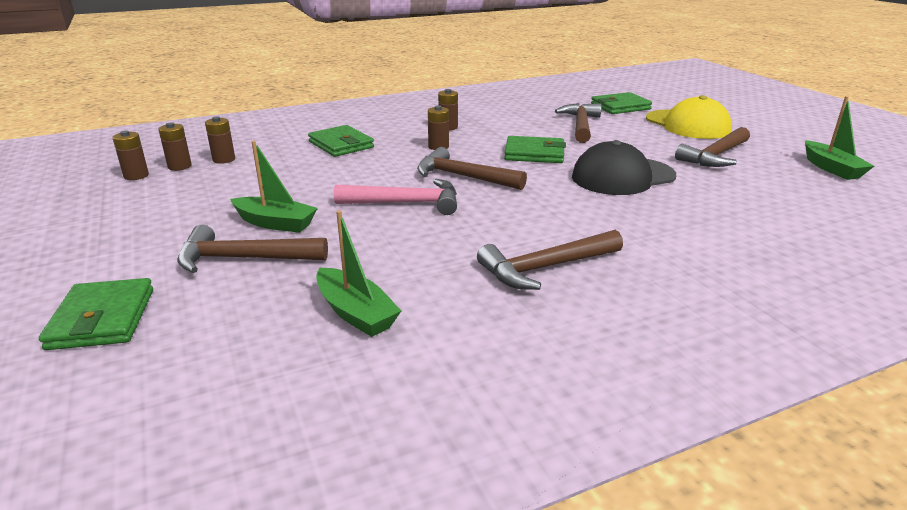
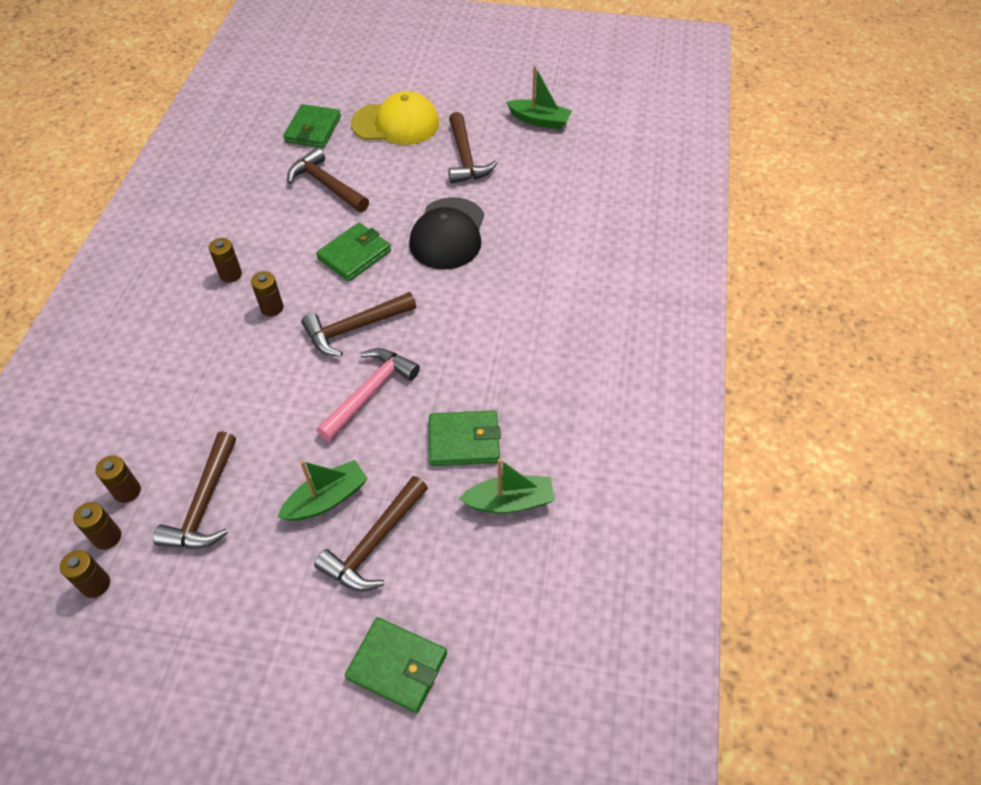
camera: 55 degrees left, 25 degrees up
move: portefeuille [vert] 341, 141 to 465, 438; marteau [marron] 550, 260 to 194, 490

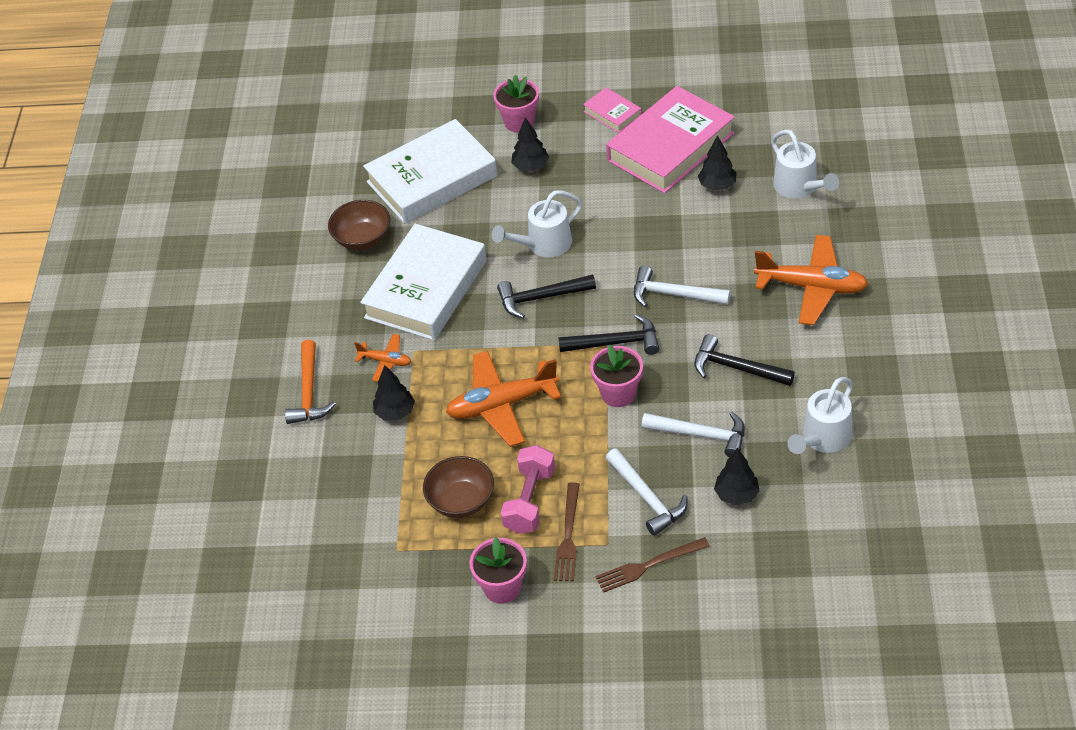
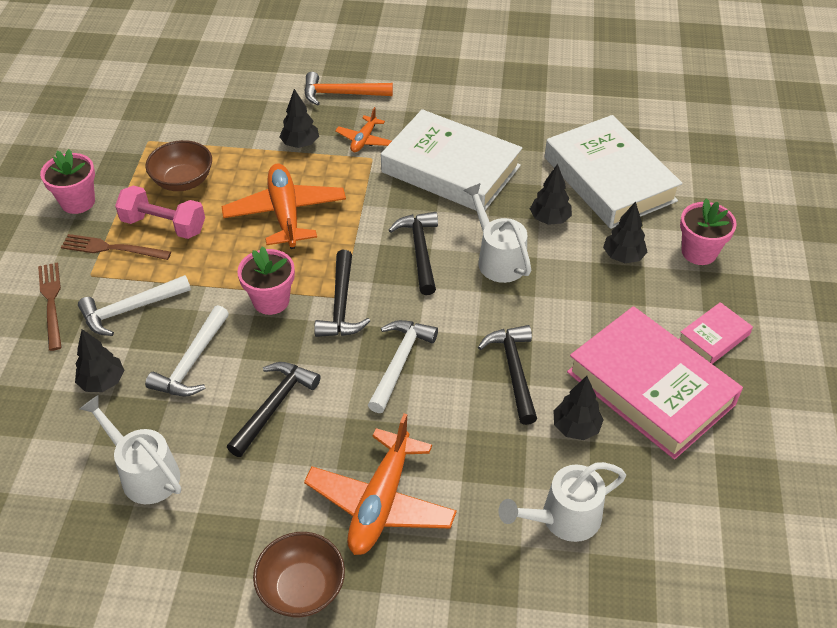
camera: 90 degrees right, 0 degrees up
insert: arbre [noir] 551, 194; marteau [noir] 507, 375
move: bol [marron] 359, 225 to 299, 574

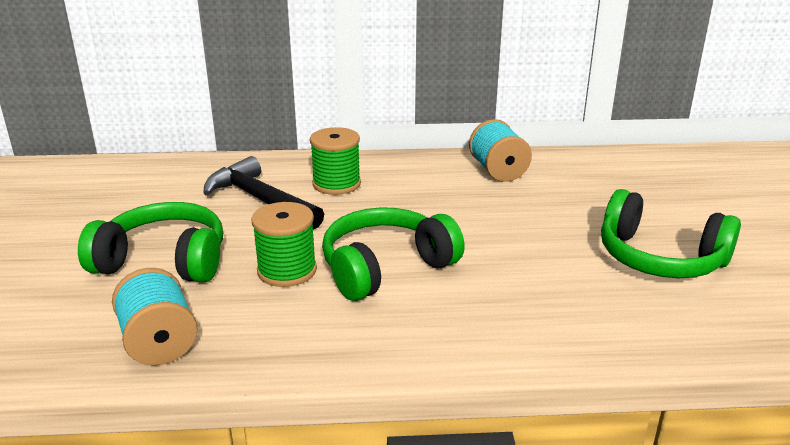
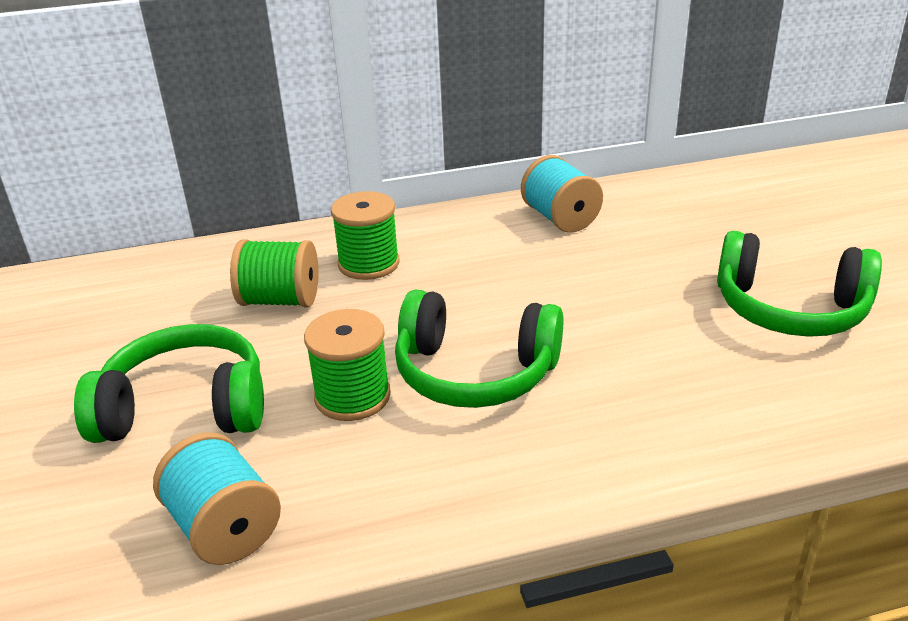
camera: 10 degrees left, 5 degrees up
replace: marteau [noir] 263, 193 to bobine [vert] 274, 273
rotate: casque audio [vert] 393, 254 = 479, 348 120 degrees counterclockwise

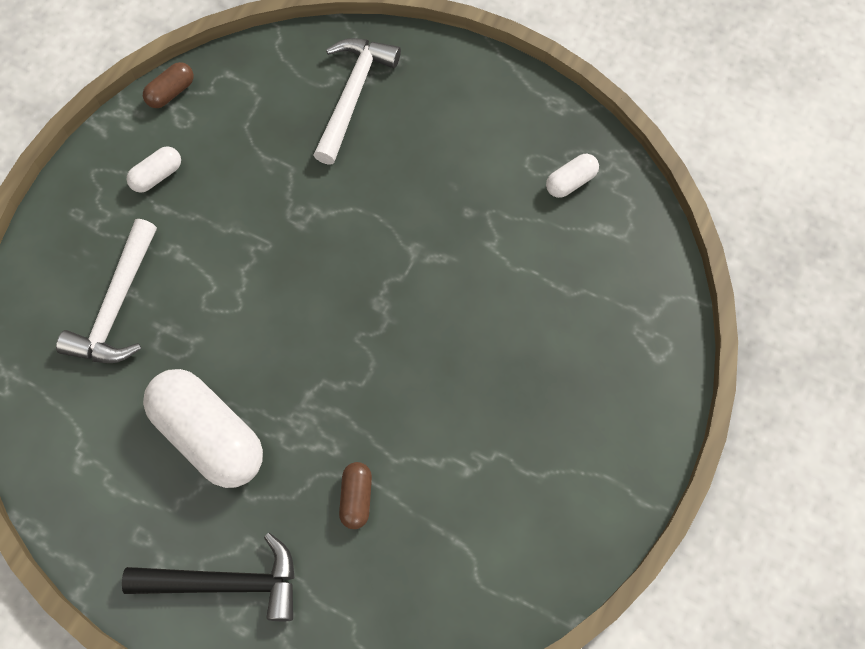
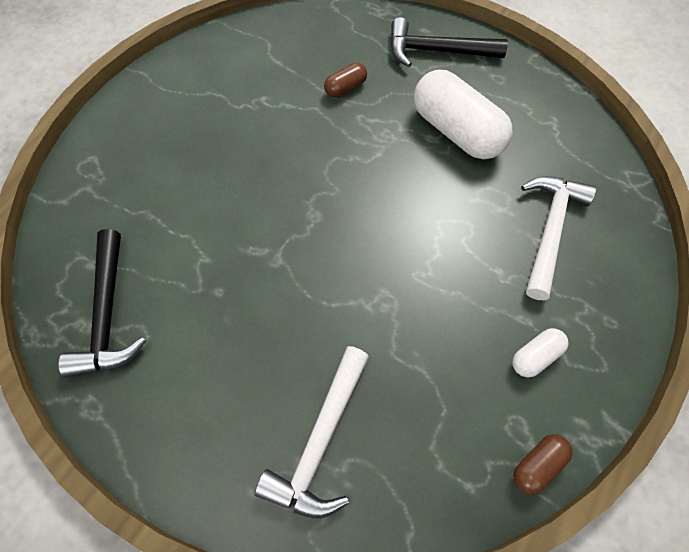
camera: 175 degrees left, 5 degrees down
replace: gélule [blanc] 572, 176 to marteau [noir] 102, 303
rotate: gélule [marron] 355, 495 = 345, 80 45 degrees clockwise

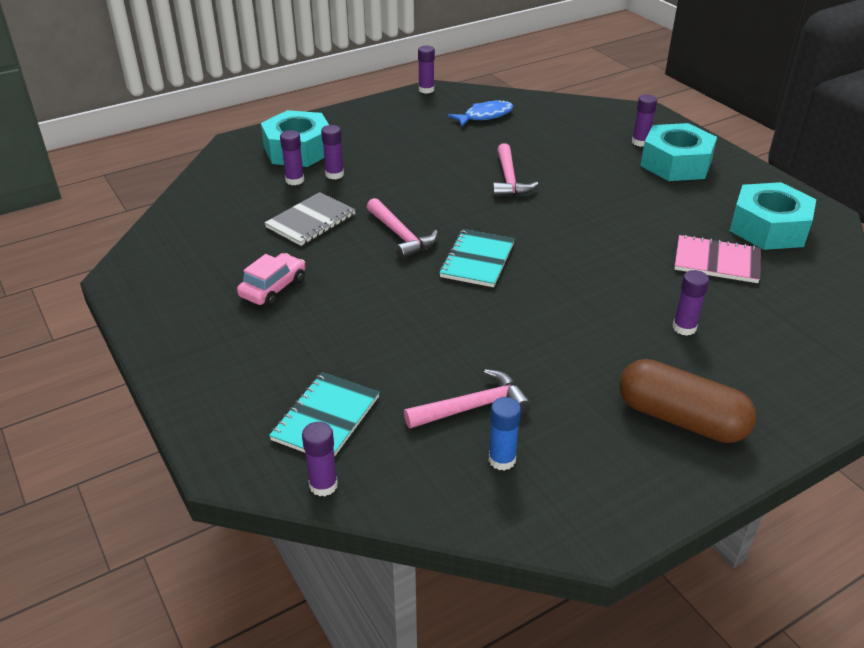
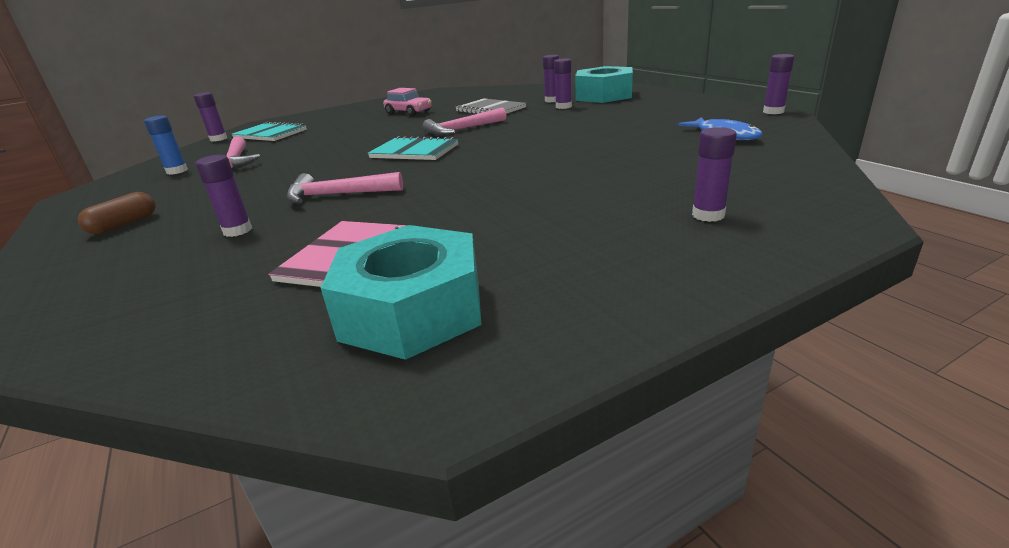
camera: 95 degrees right, 10 degrees down
delete: écrou [turquoise] 678, 152
move: marteau [rose] 515, 170 to 344, 188
resize: gélule [marron] 687, 401 = 117, 213 x0.53

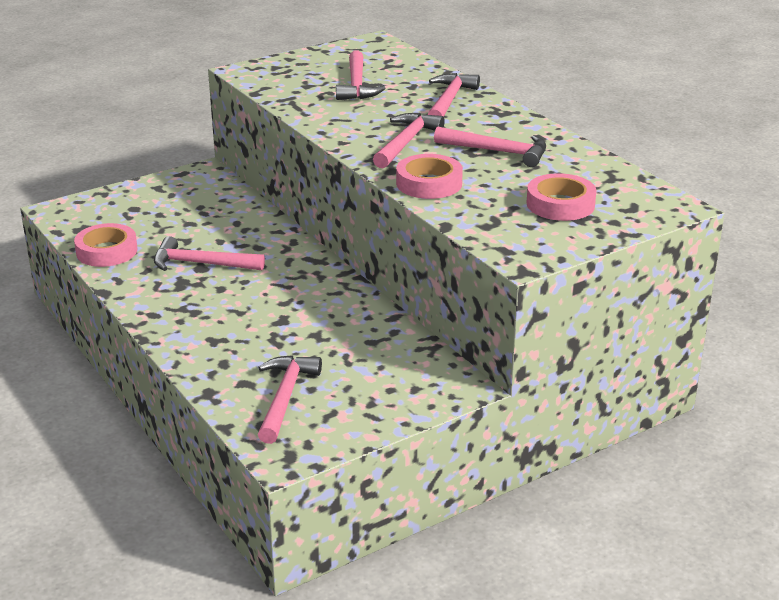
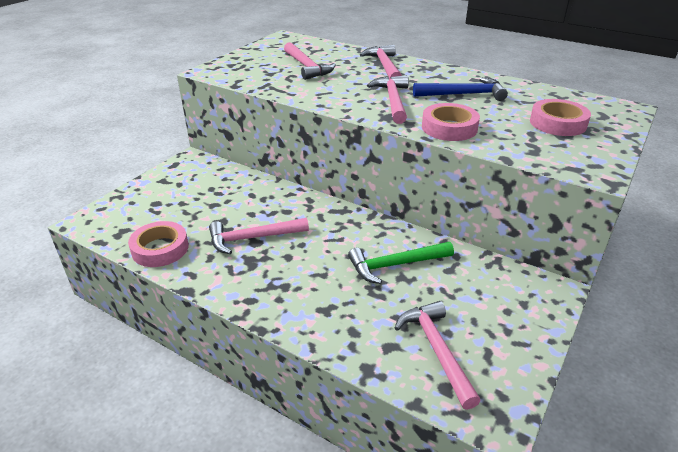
camera: 25 degrees left, 5 degrees up
insert: marteau [vert] 401, 263
recolor: marteau [rose] 490, 147 to marteau [bleu] 460, 89

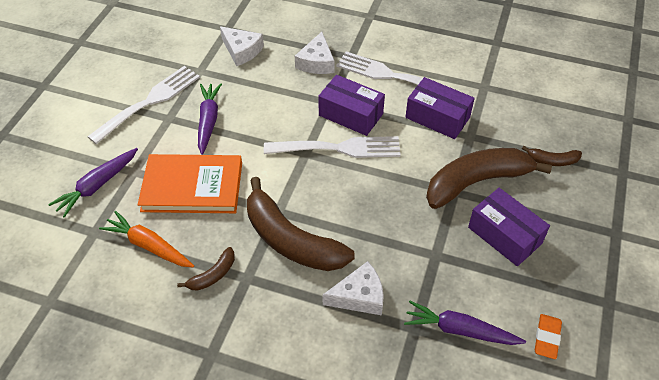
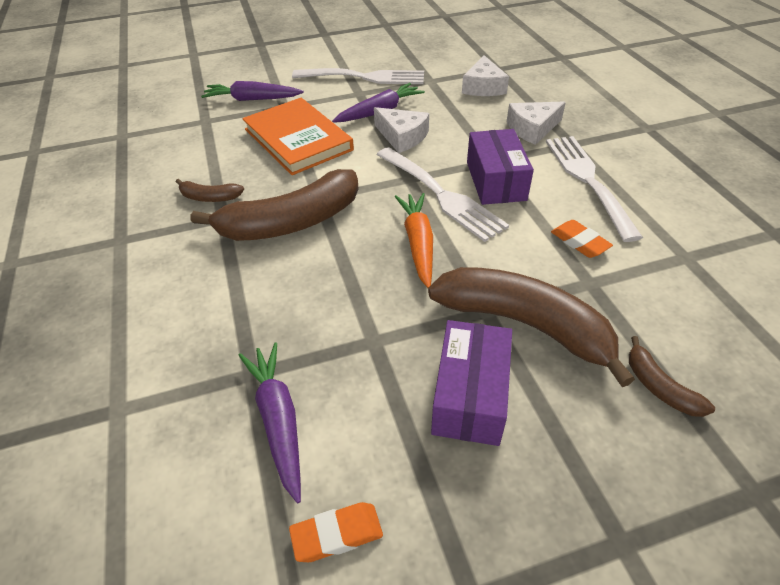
camera: 55 degrees right, 5 degrees down
move: carotte [orange] 146, 239 to 414, 240; fromage [blanc] 353, 288 to 401, 130
replace: boîte [violet] 440, 108 to gomme [orange] 582, 239
rotate: banane [marron] 301, 224 = 275, 205 120 degrees counterclockwise

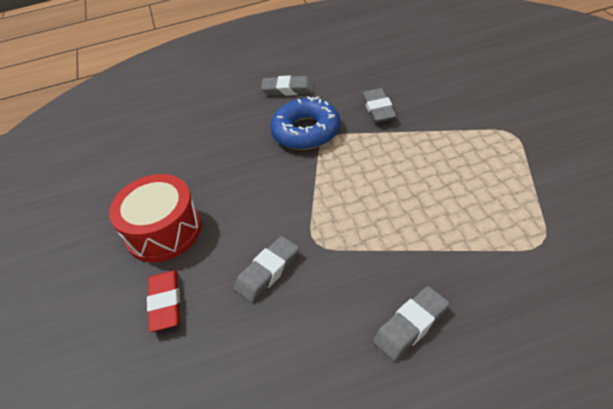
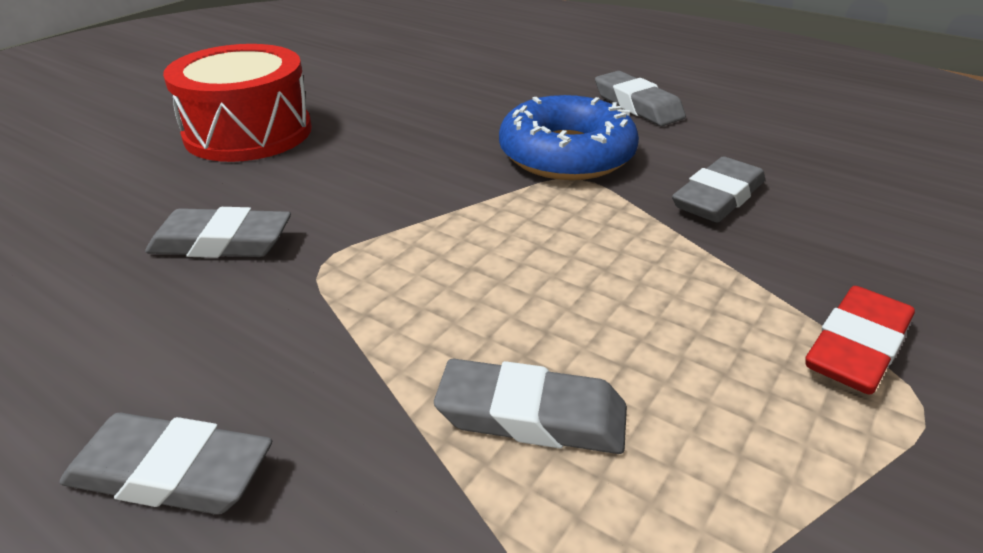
camera: 45 degrees right, 10 degrees down
insert: gomme [gris] 530, 406
move: gomme [rouge] 163, 301 to 860, 340

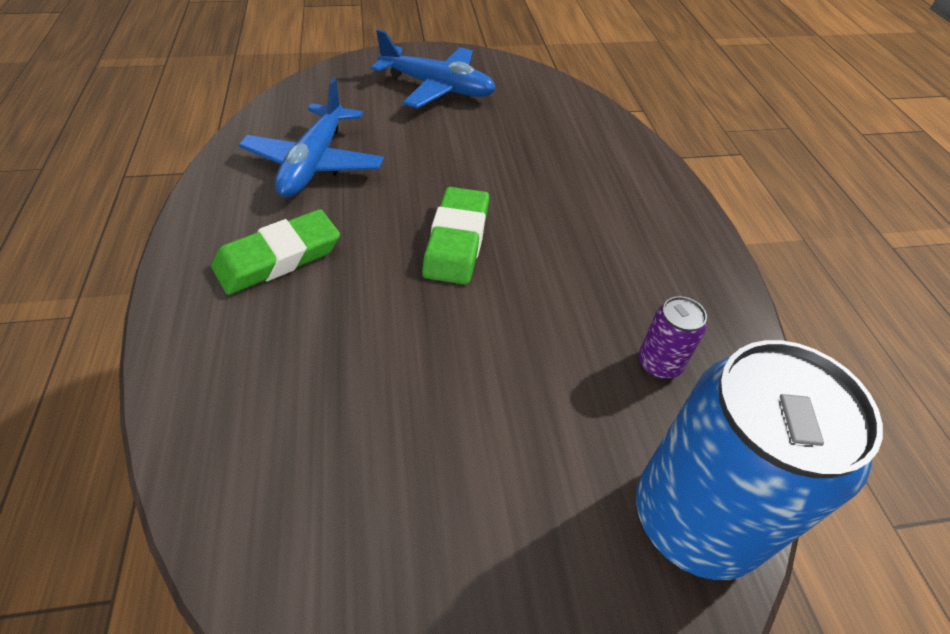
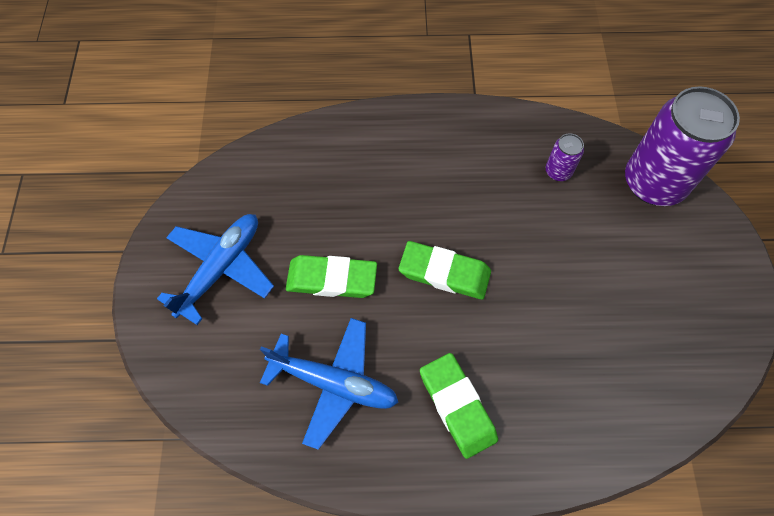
camera: 80 degrees left, 15 degrees up
insert: gomme [vert] 331, 276
recolor: canette [bleu] 759, 460 to canette [violet] 682, 146

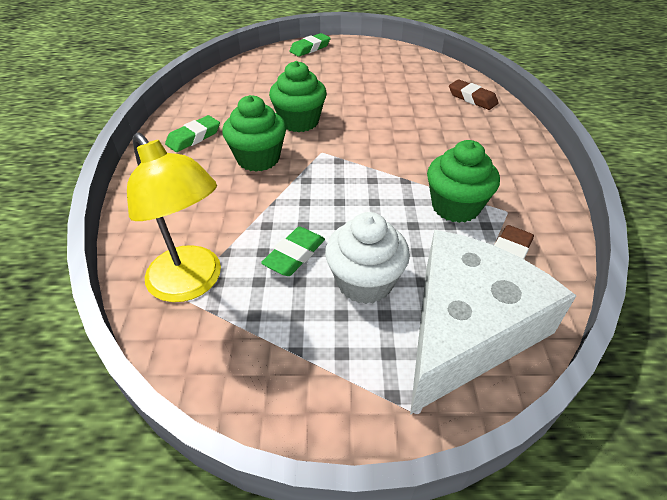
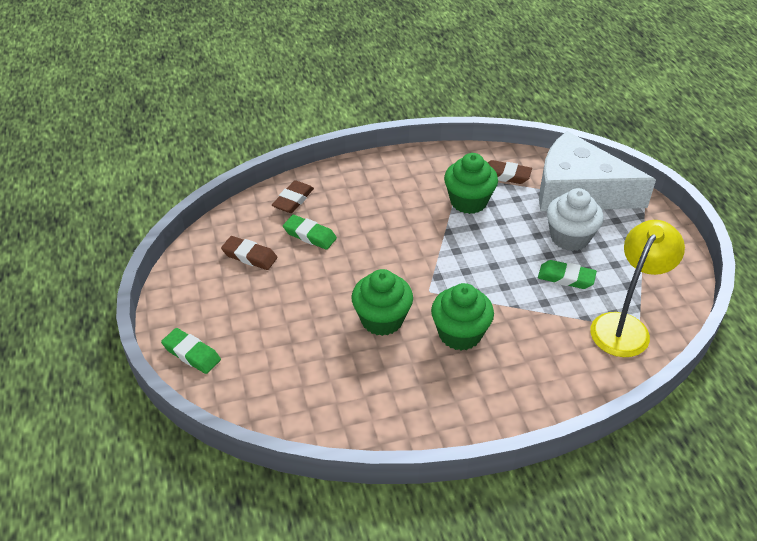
camera: 105 degrees left, 0 degrees up
insert: gomme [marron] 249, 253
move: gomme [vert] 192, 133 to 310, 232

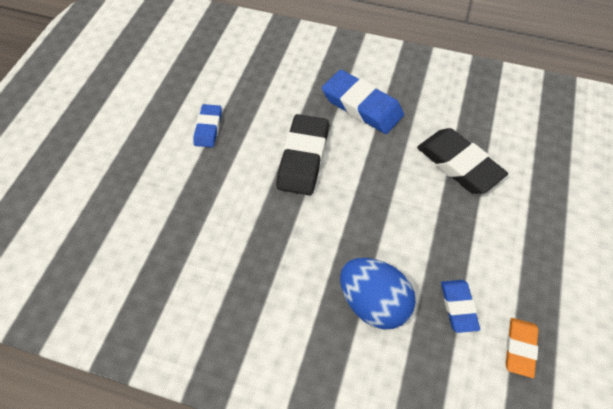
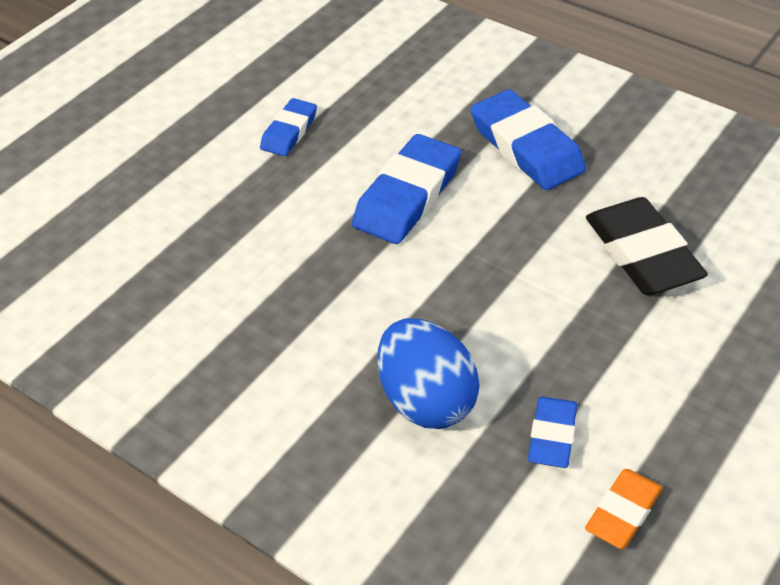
camera: 20 degrees right, 10 degrees down
recolor: gomme [noir] 302, 154 to gomme [bleu] 406, 189

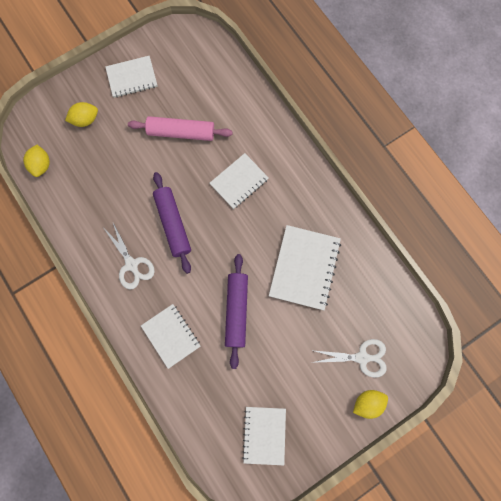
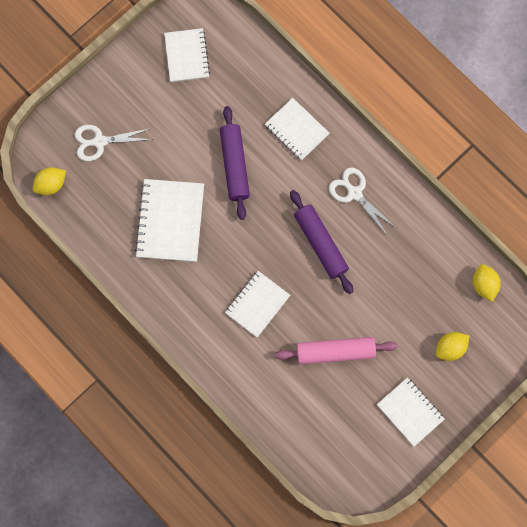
camera: 170 degrees right, 0 degrees up
move: citron [jaune] 370, 404 to 49, 181
rotate: carnet [blanc] 131, 77 = 411, 411 75 degrees clockwise

